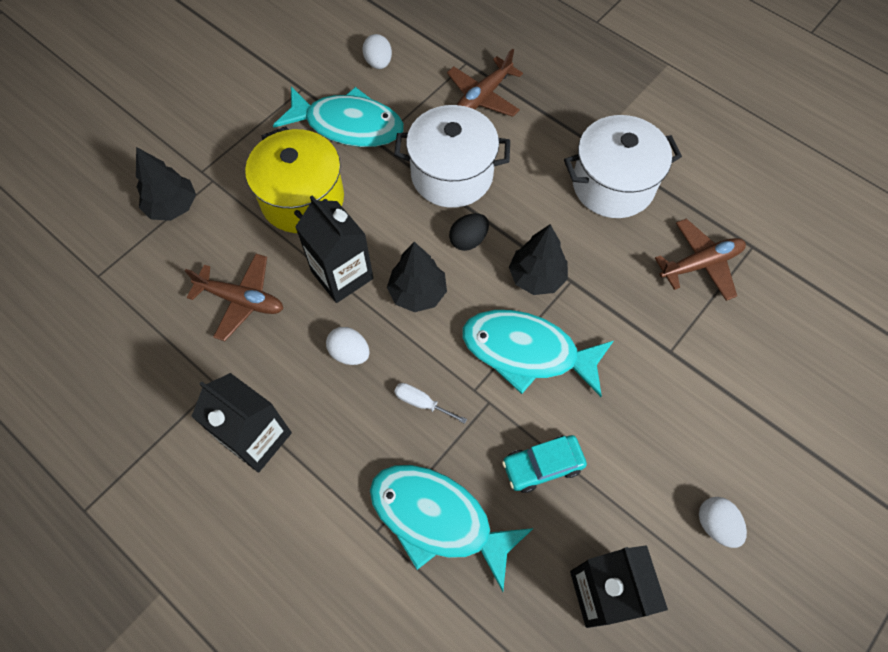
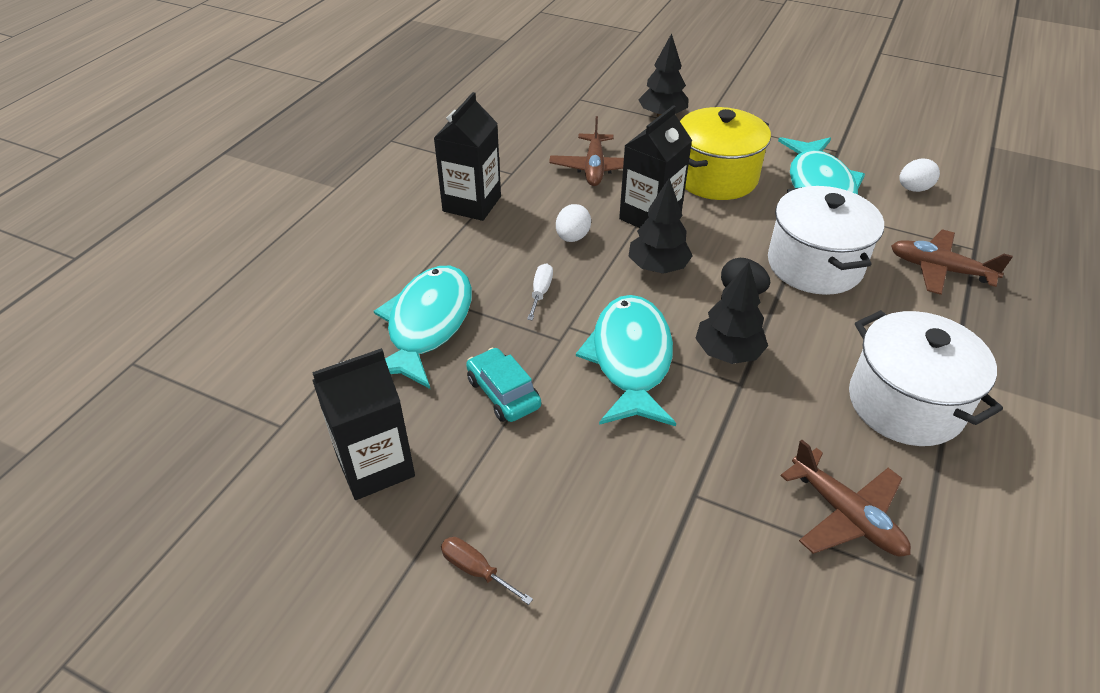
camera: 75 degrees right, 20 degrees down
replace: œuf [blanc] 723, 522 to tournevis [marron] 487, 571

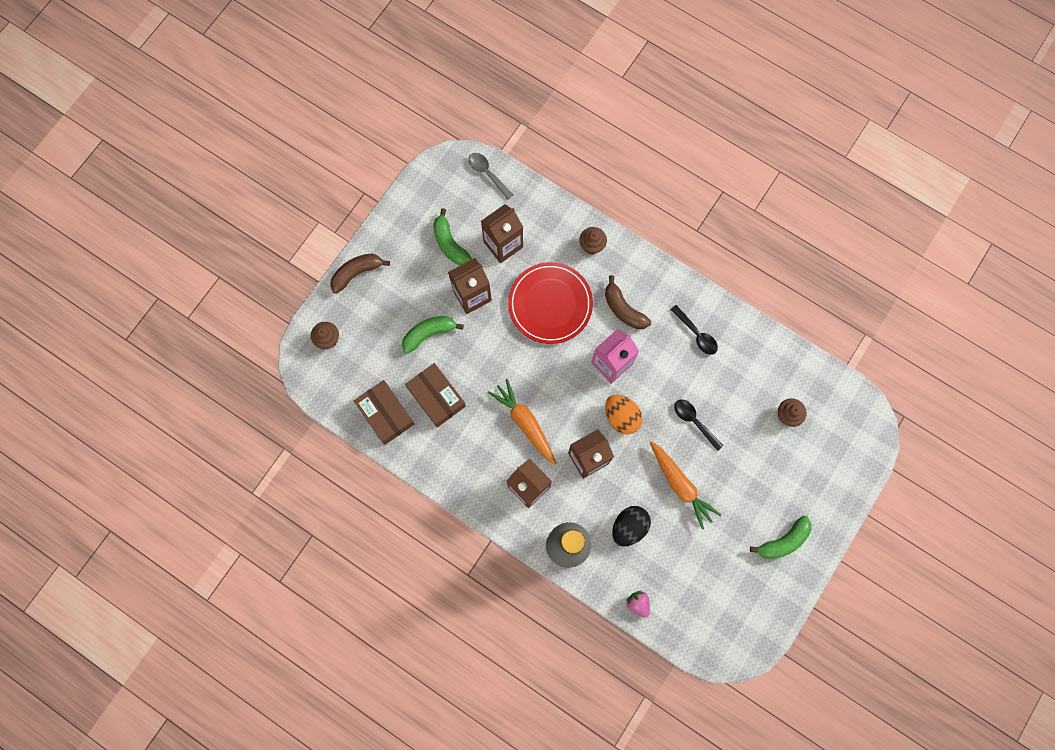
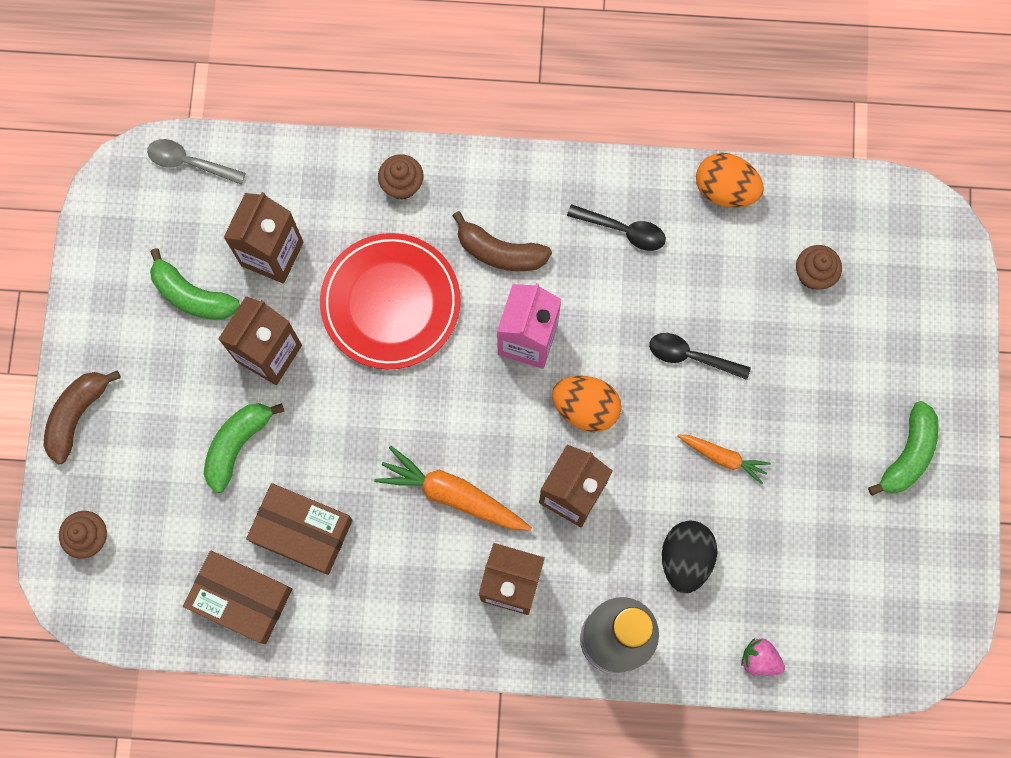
camera: 30 degrees left, 0 degrees up
insert: œuf [orange] 730, 180
resize: carotte [orange] 685, 485 = 724, 459 x0.59

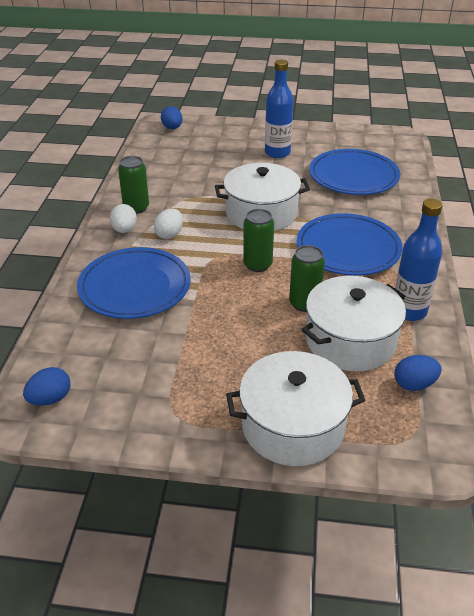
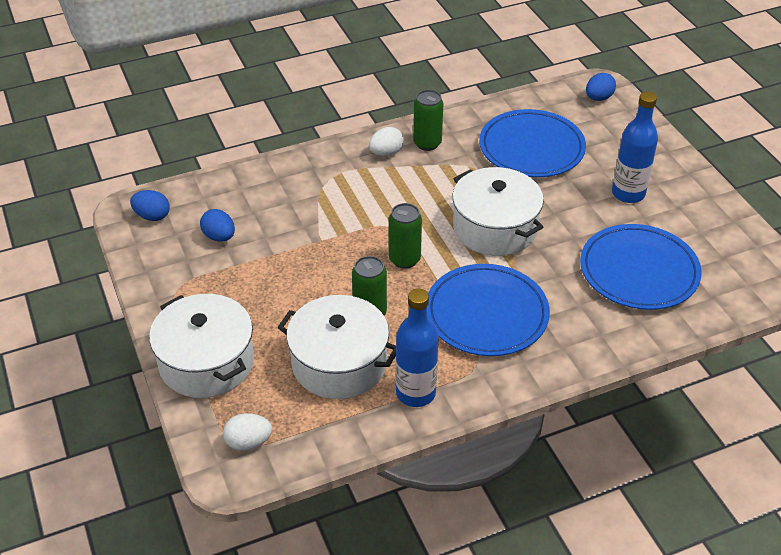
camera: 60 degrees right, 5 degrees up
move: œuf [blanc] 168, 223 to 247, 432; assiette [bleu] 134, 283 to 532, 143; œuf [bleu] 418, 373 to 217, 225

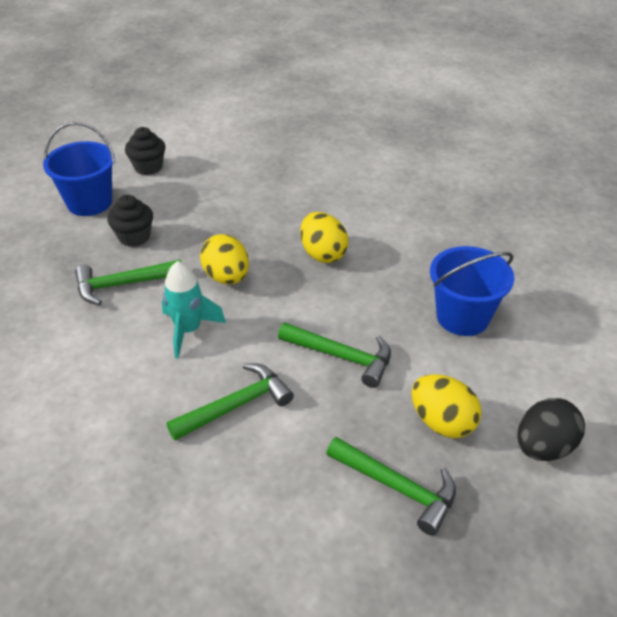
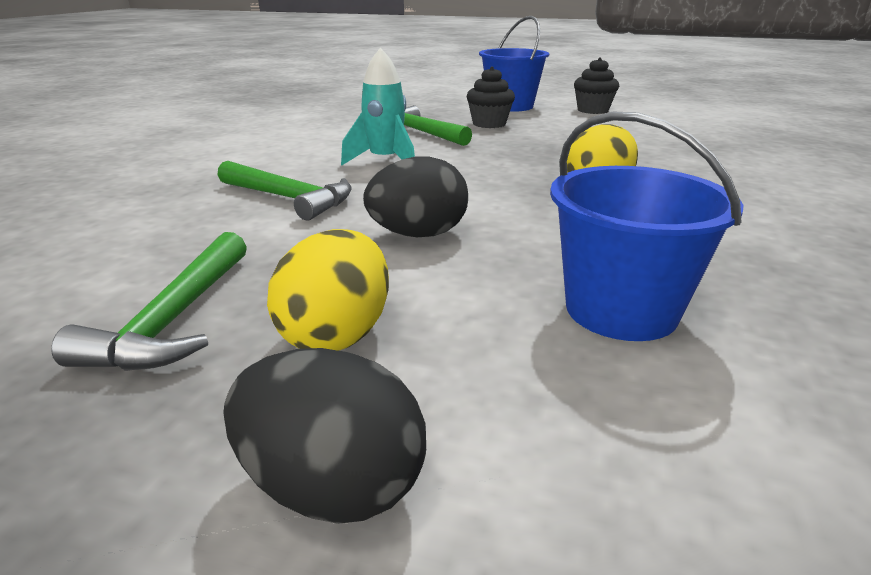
camera: 65 degrees right, 15 degrees down
delete: œuf [jaune] 224, 259
replace: marteau [vert] 334, 355 to œuf [noir] 415, 196

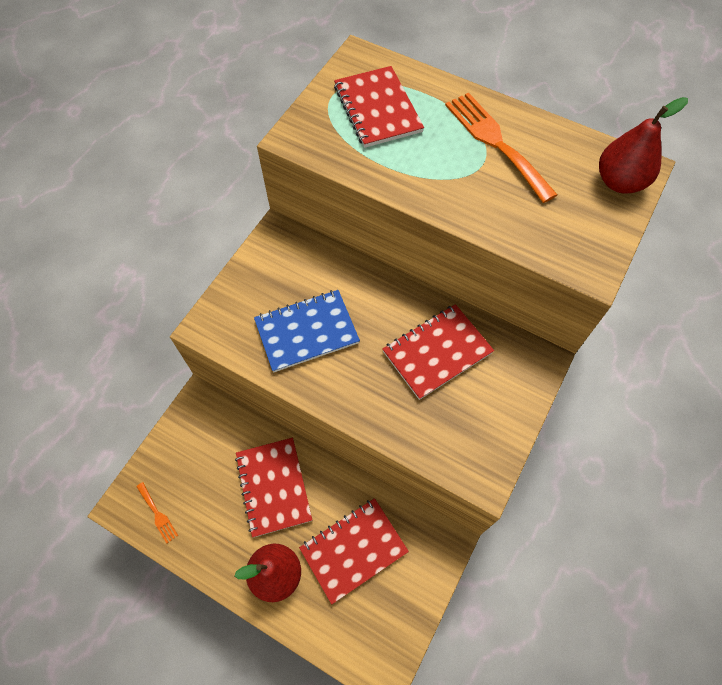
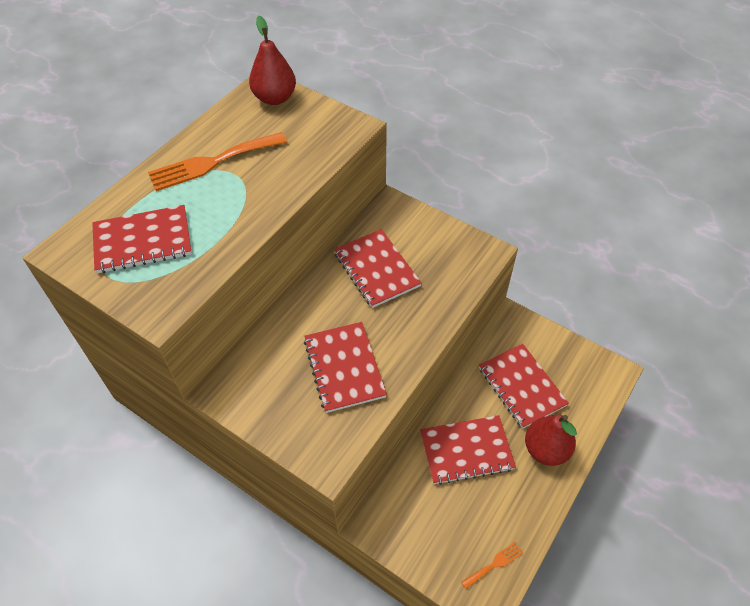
camera: 85 degrees left, 10 degrees down
recolor: carnet [bleu] 307, 331 to carnet [rouge] 345, 367

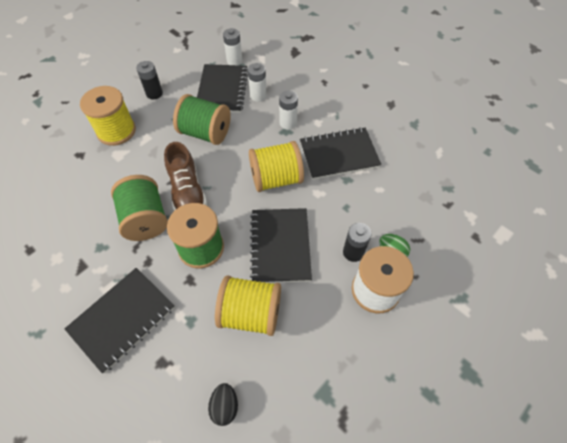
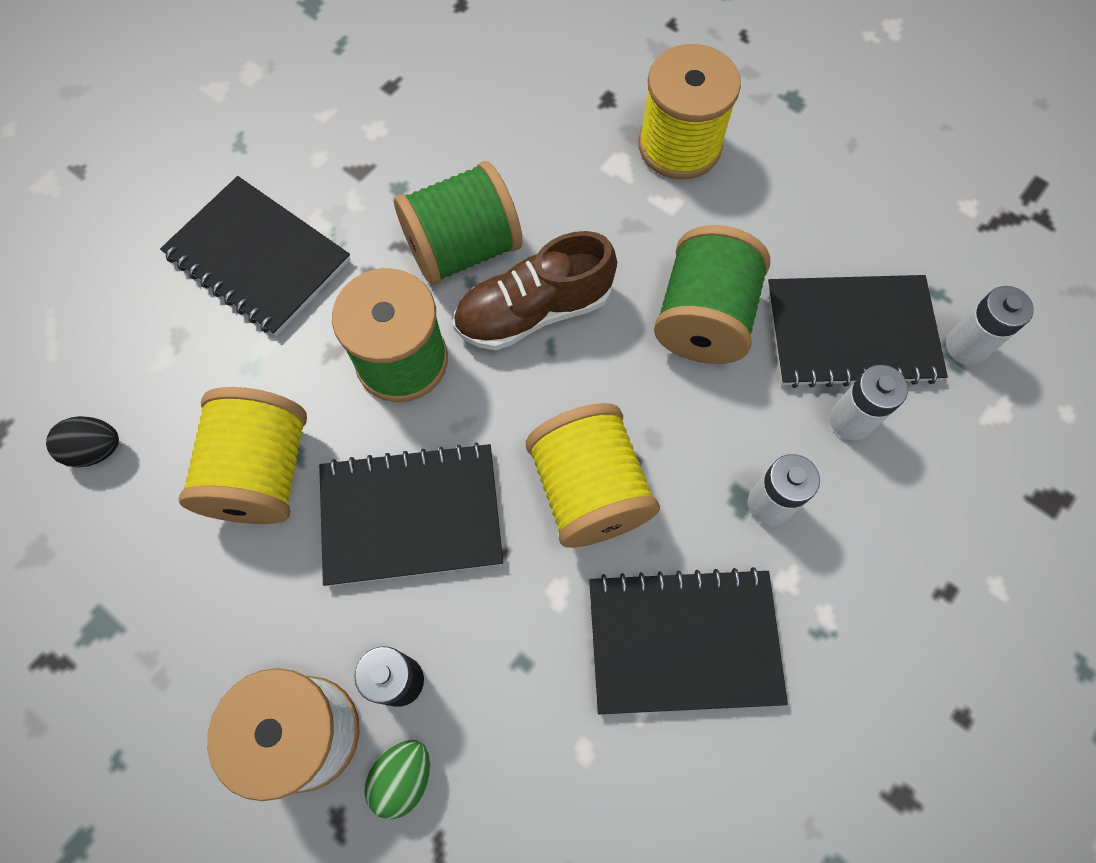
camera: 85 degrees right, 10 degrees up
delete: pile [noir] 149, 80
rotate: carnet [noir] 340, 153 = 688, 640 75 degrees counterclockwise

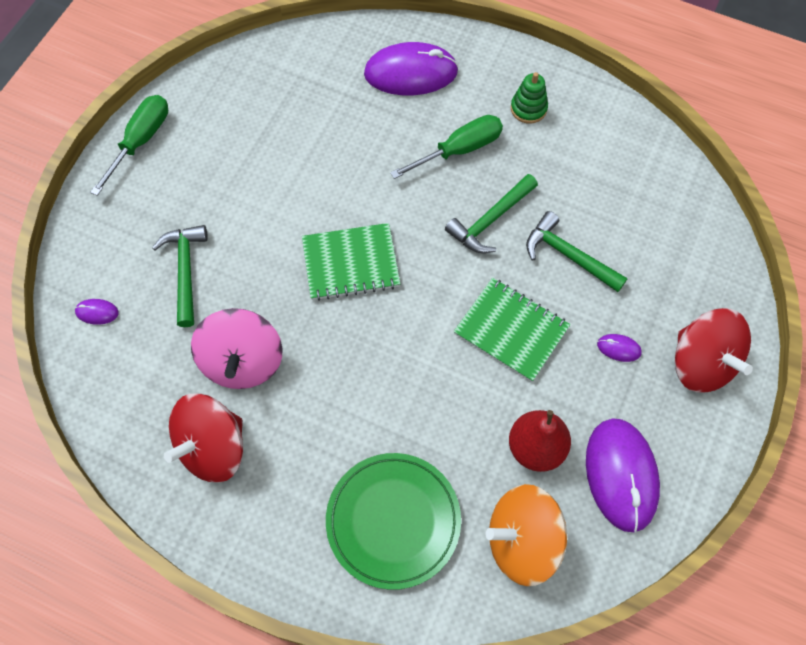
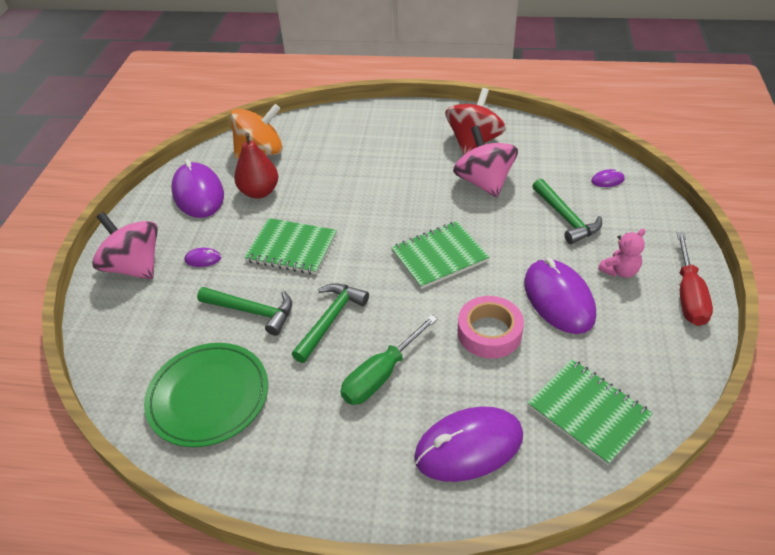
camera: 165 degrees right, 20 degrees down
delete: jouet à empiler [vert] 529, 98
insert: ours en peluche [rose] 621, 253; souris [violet] 560, 296; ruban adhésif [rose] 491, 327; carnet [vert] 590, 412
move: assiette [vert] 393, 521 to 206, 395
recolor: tournevis [vert] 129, 145 to tournevis [rouge] 695, 279; toupie [rouge] 714, 350 to toupie [rose] 125, 246

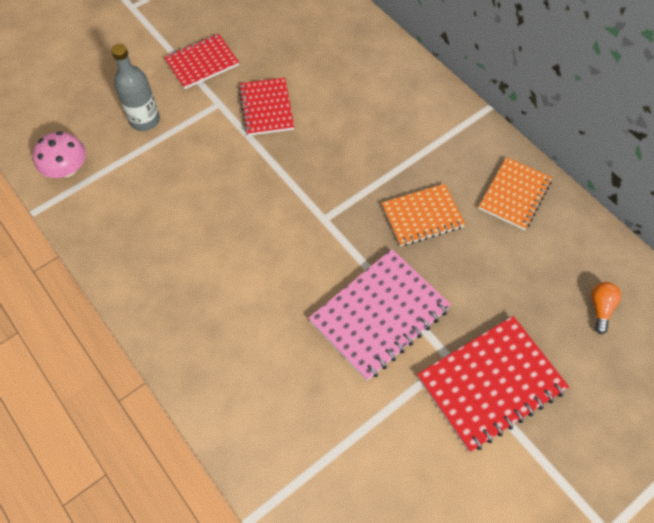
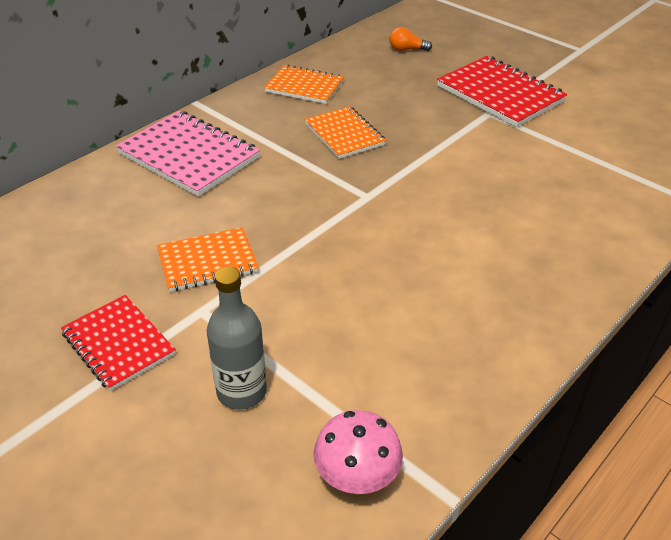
camera: 100 degrees left, 20 degrees down
move: carnet [rose] 379, 315 to 187, 154
recolor: carnet [rouge] 266, 107 to carnet [orange] 208, 259

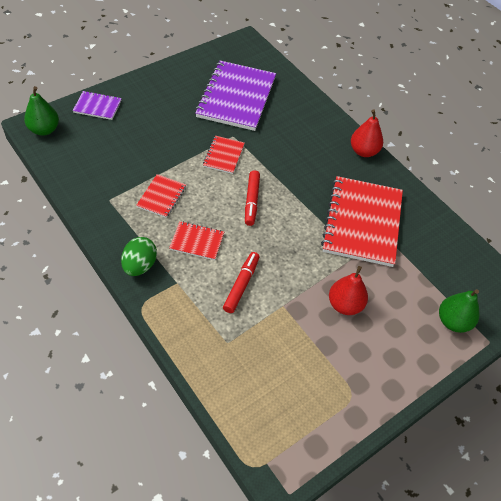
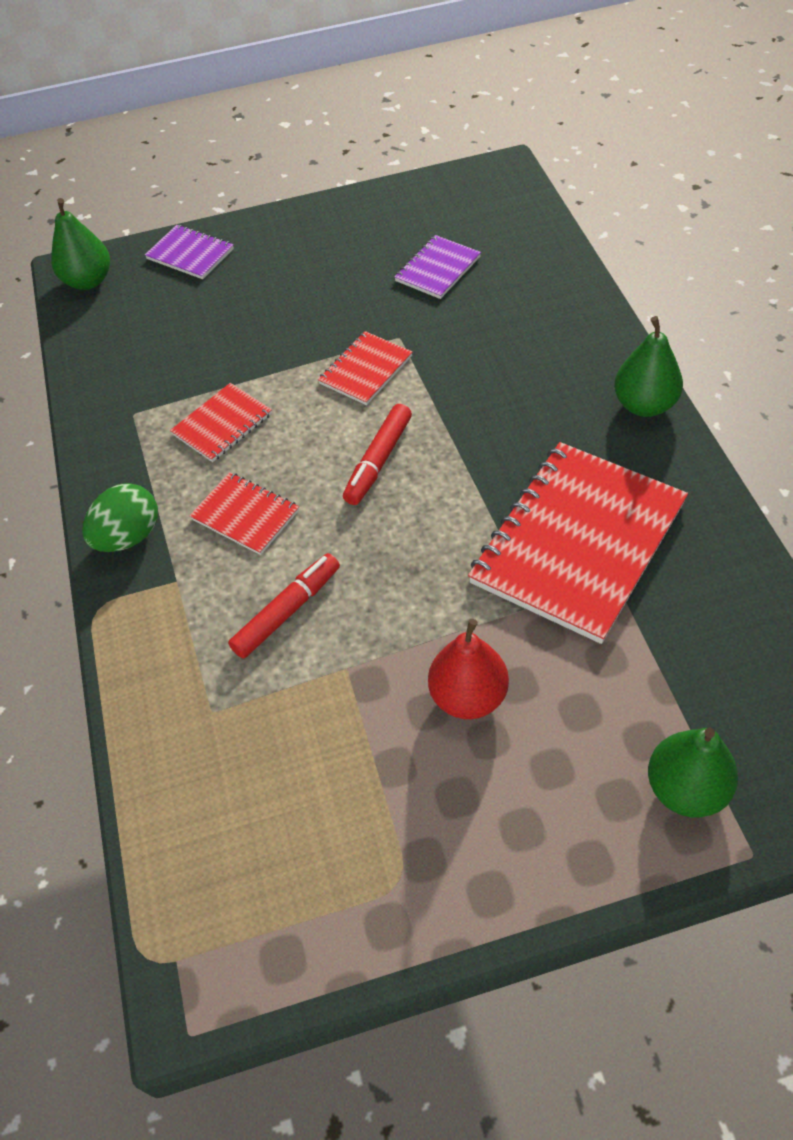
camera: 30 degrees right, 0 degrees up
recolor: poire [rouge] 367, 133 to poire [vert] 648, 366
resize: carnet [violet] 235, 96 = 437, 267 x0.48

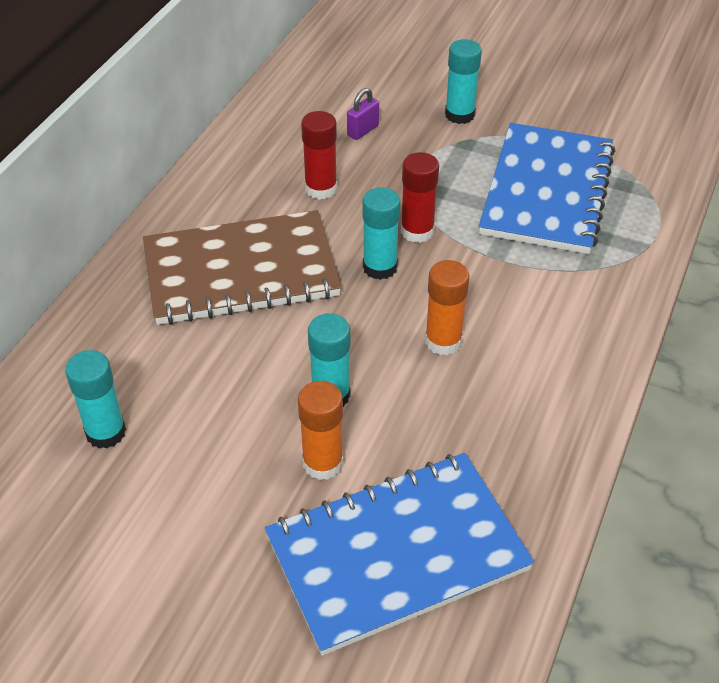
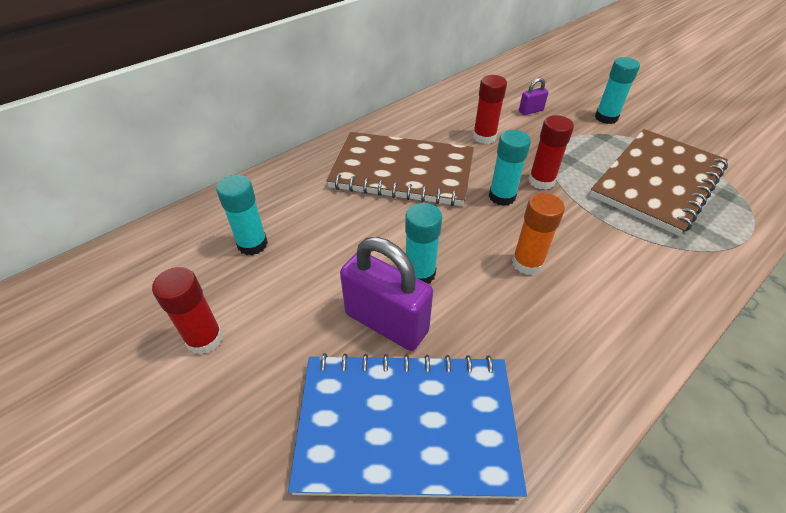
camera: 25 degrees right, 0 degrees up
insert: bâton de colle [rouge] 187, 311
replace: bâton de colle [orange] 320, 430 to cadenas [violet] 386, 294
recolor: carnet [bleu] 547, 188 to carnet [marron] 659, 182

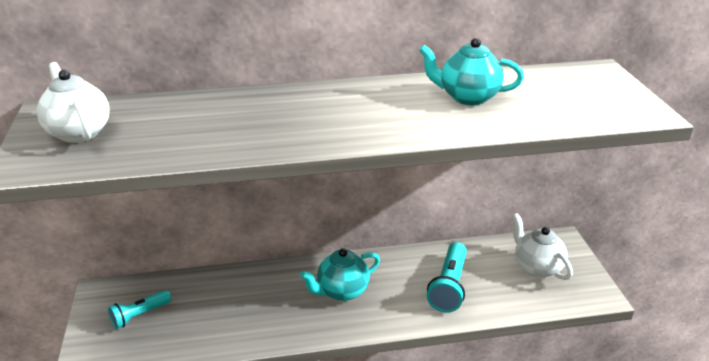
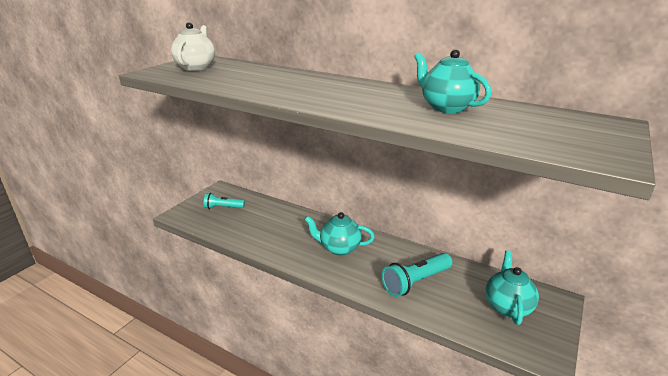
camera: 40 degrees right, 5 degrees down
recolor: théière [blanc] 542, 246 to théière [turquoise] 512, 288

